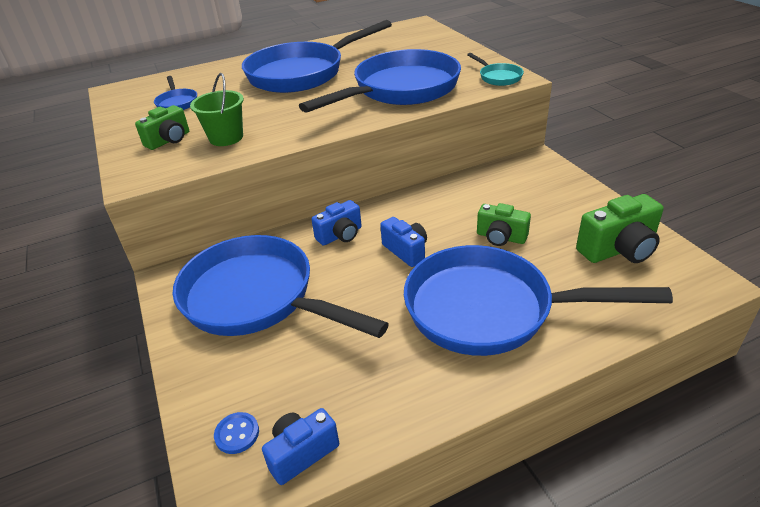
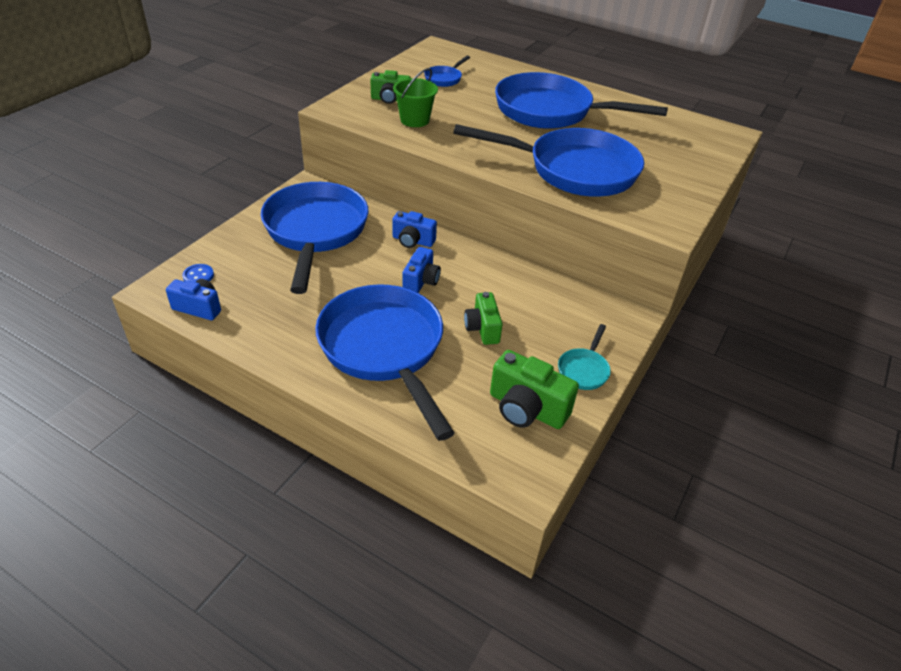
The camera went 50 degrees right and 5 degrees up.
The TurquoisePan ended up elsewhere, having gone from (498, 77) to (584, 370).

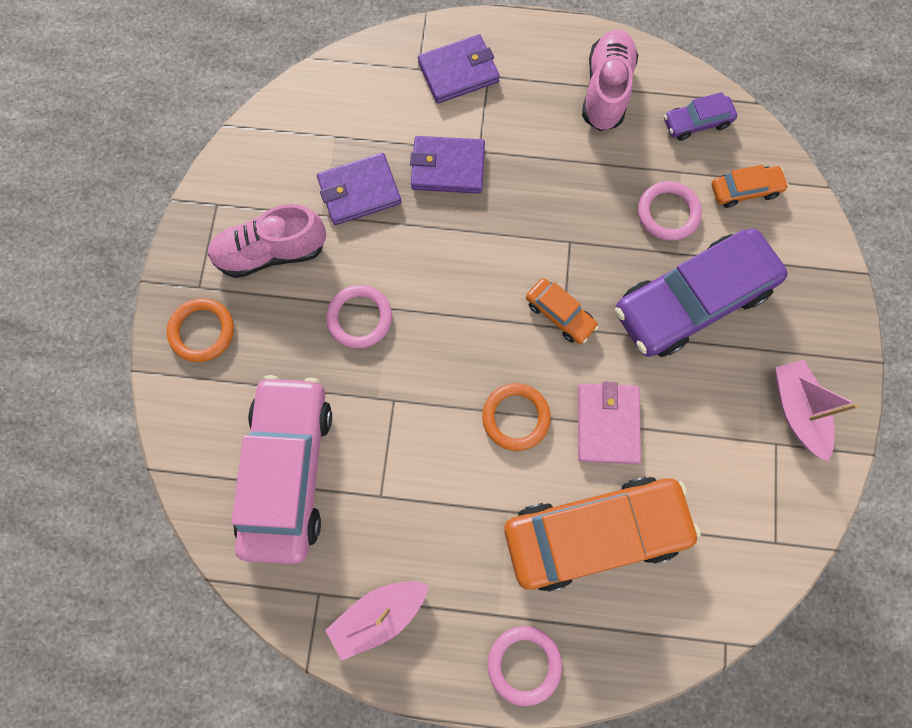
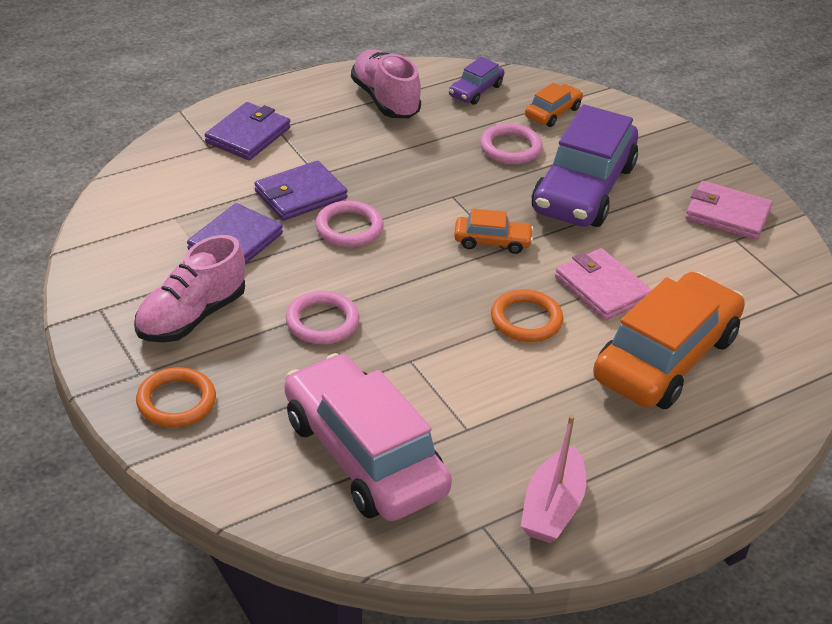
The camera went 40 degrees left and 35 degrees down.
Where the PinkBoat stood at (796, 410), the PinkWallet came to stand at (727, 214).
The PinkRing ended up elsewhere, having gone from (524, 664) to (349, 228).

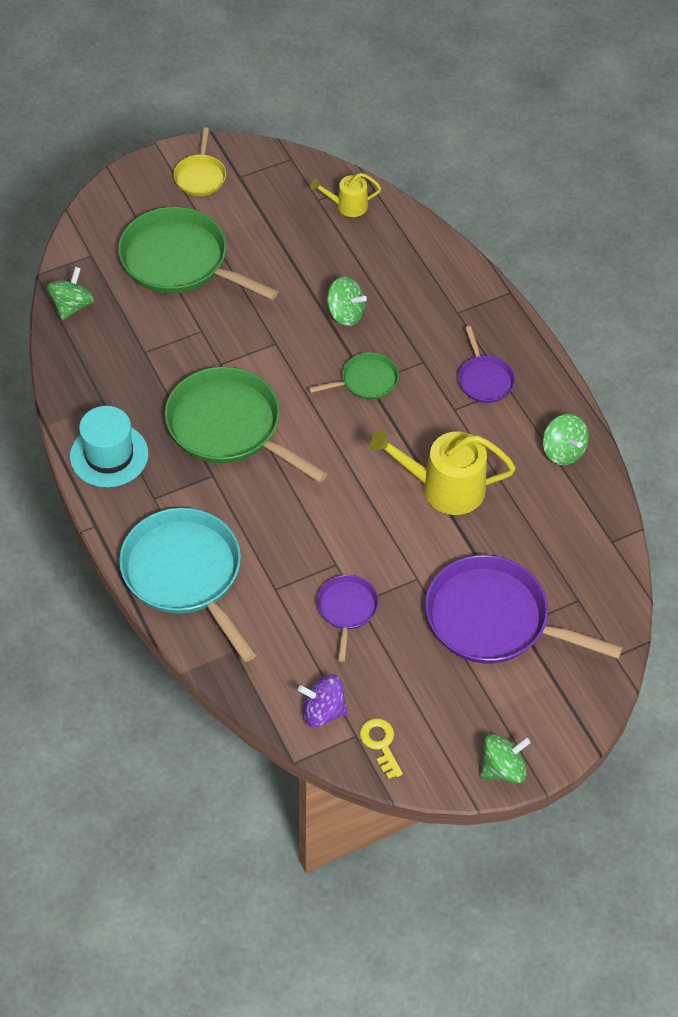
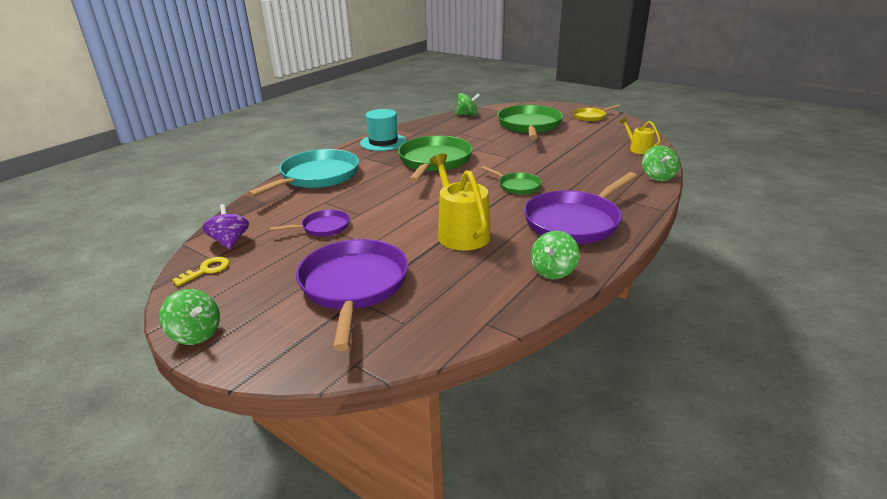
The camera went 65 degrees right and 25 degrees down.
The GreenSpinningTop ended up elsewhere, having gone from (345, 314) to (658, 176).
The size of the PurplePan at (484, 380) changed by a factor of 1.98.

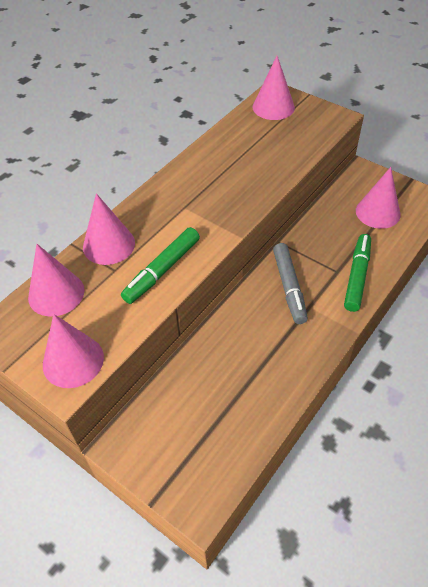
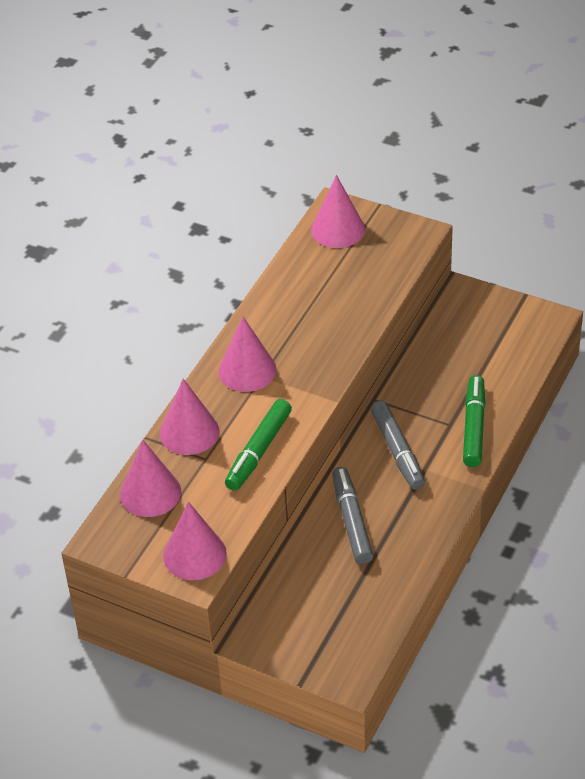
The camera went 10 degrees left and 5 degrees down.
The PinkCone ended up elsewhere, having gone from (378, 212) to (247, 370).
The second view gained the GreyMarker at (351, 521).

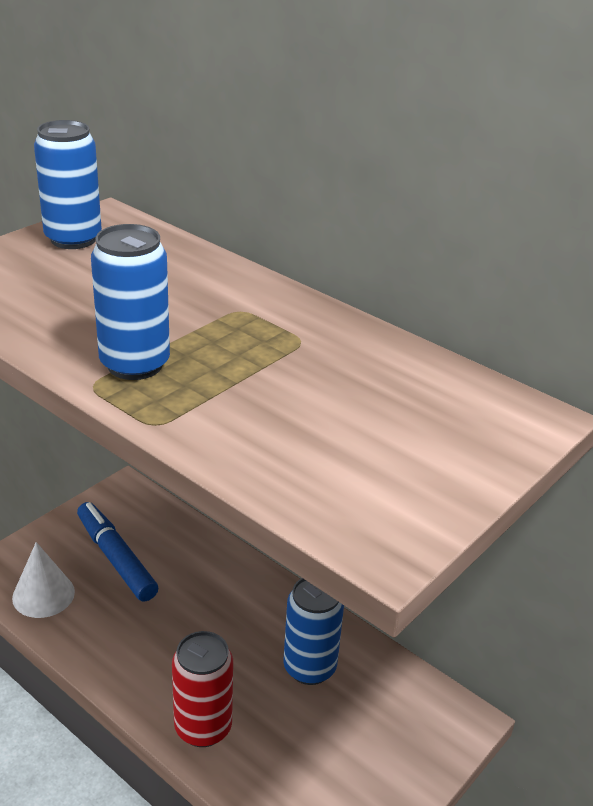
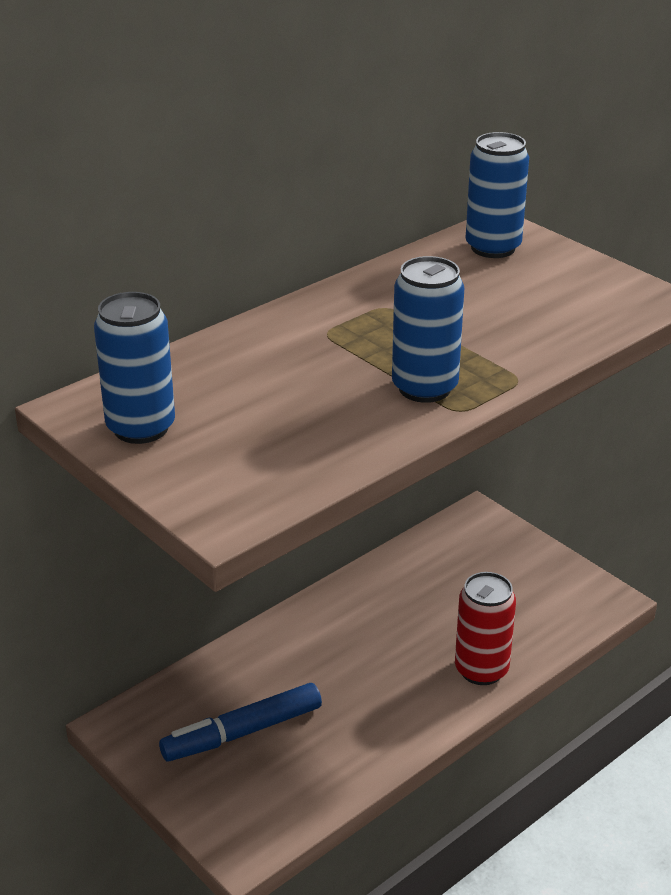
The camera went 80 degrees left and 0 degrees up.
The second view lost the WhiteCone at (43, 594).
The BlueCan ended up elsewhere, having gone from (309, 667) to (493, 248).

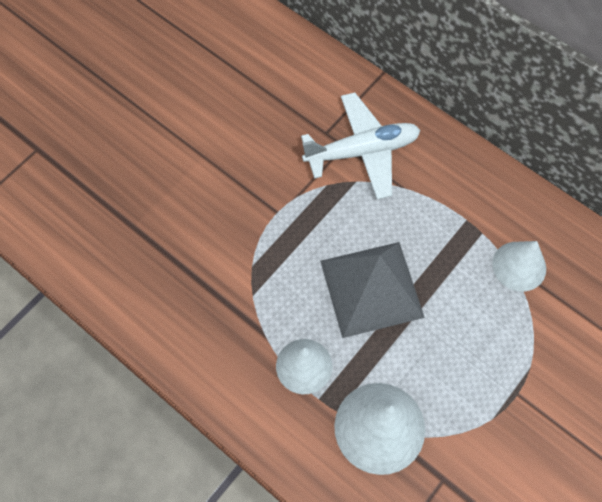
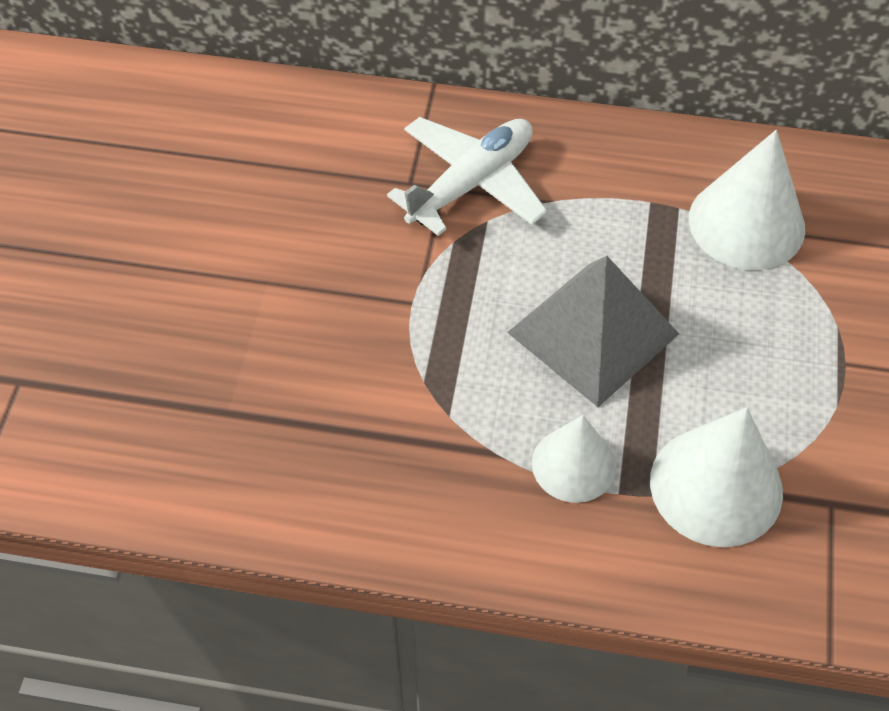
The camera went 30 degrees left and 10 degrees down.
The size of the WhiteCone at (519, 266) changed by a factor of 1.56.

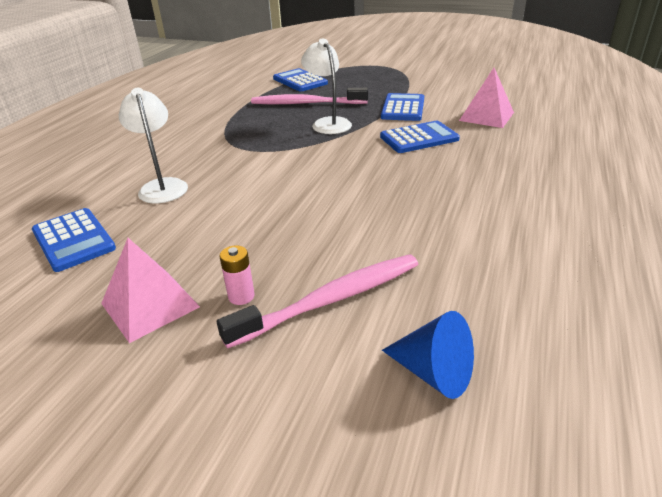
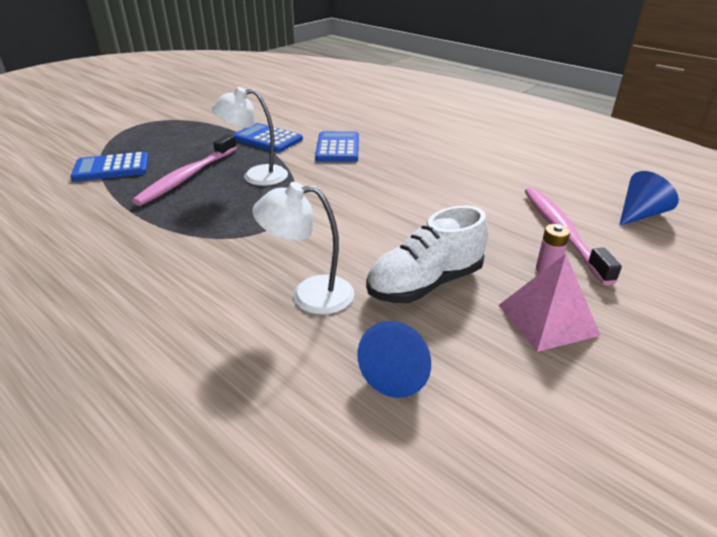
The camera went 70 degrees left and 0 degrees up.
The second view lost the PinkPyramid at (486, 116).
Where the BlueCalculator stood at (73, 240), the BlueCone came to stand at (398, 373).
The second view gained the WhiteShoe at (425, 284).

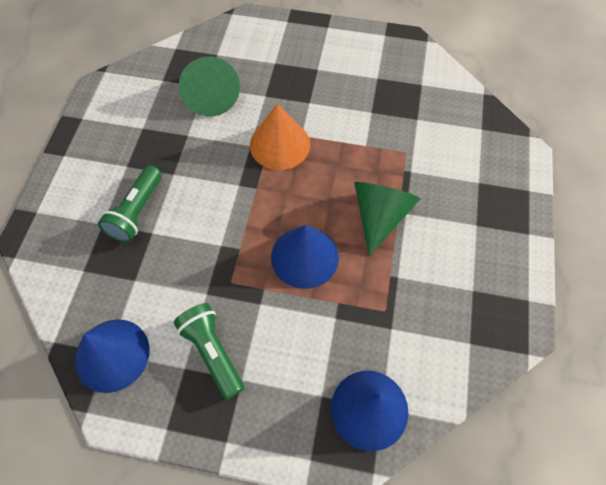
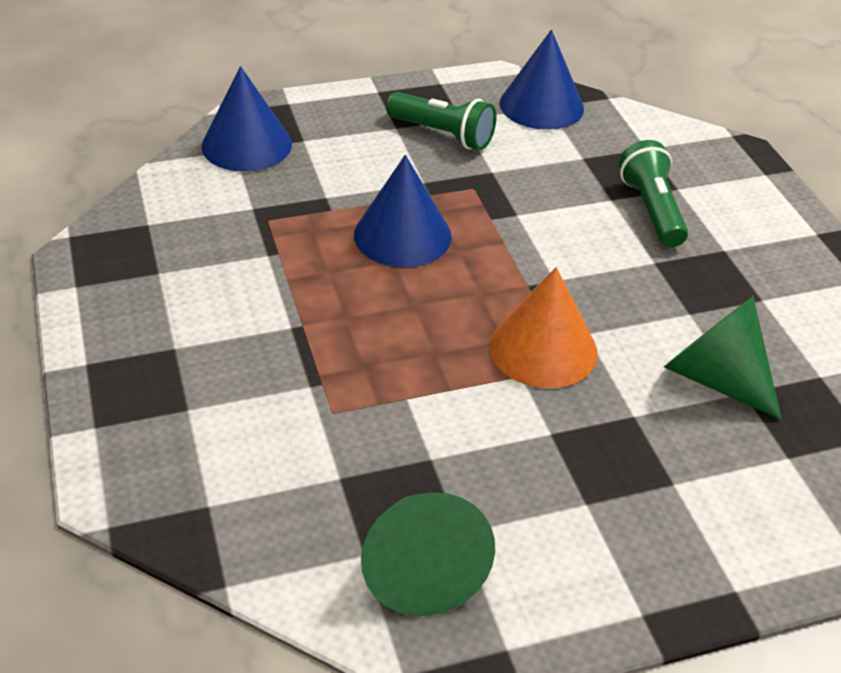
The camera went 150 degrees right and 20 degrees down.
The GreenCone ended up elsewhere, having gone from (380, 216) to (421, 568).

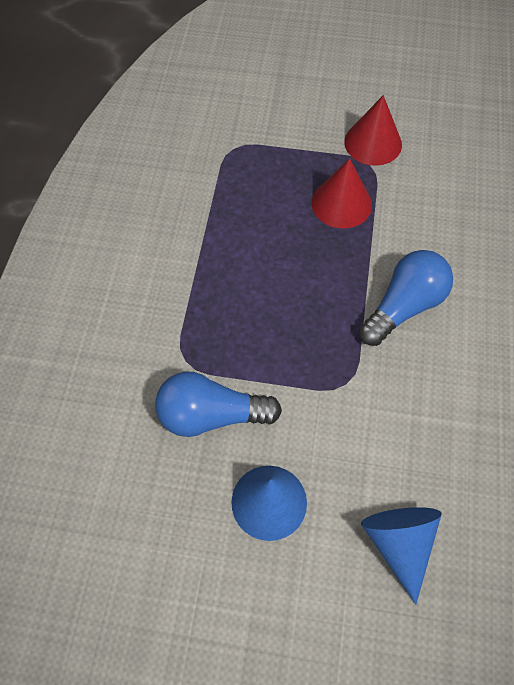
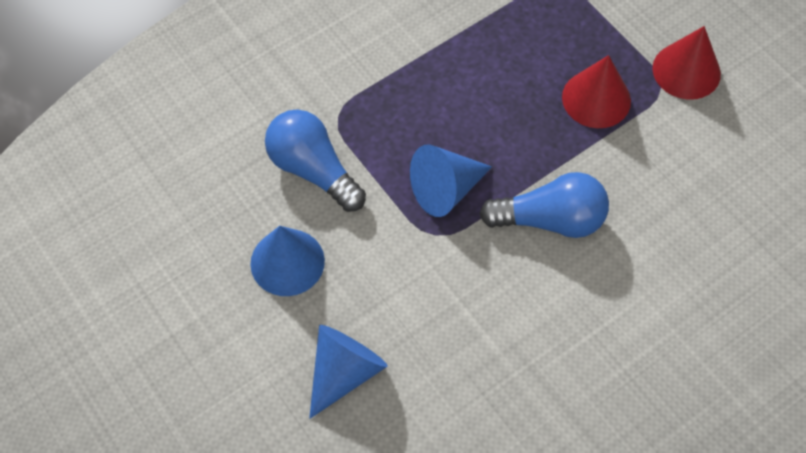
The camera went 45 degrees right and 0 degrees up.
The second view gained the BlueCone at (446, 189).

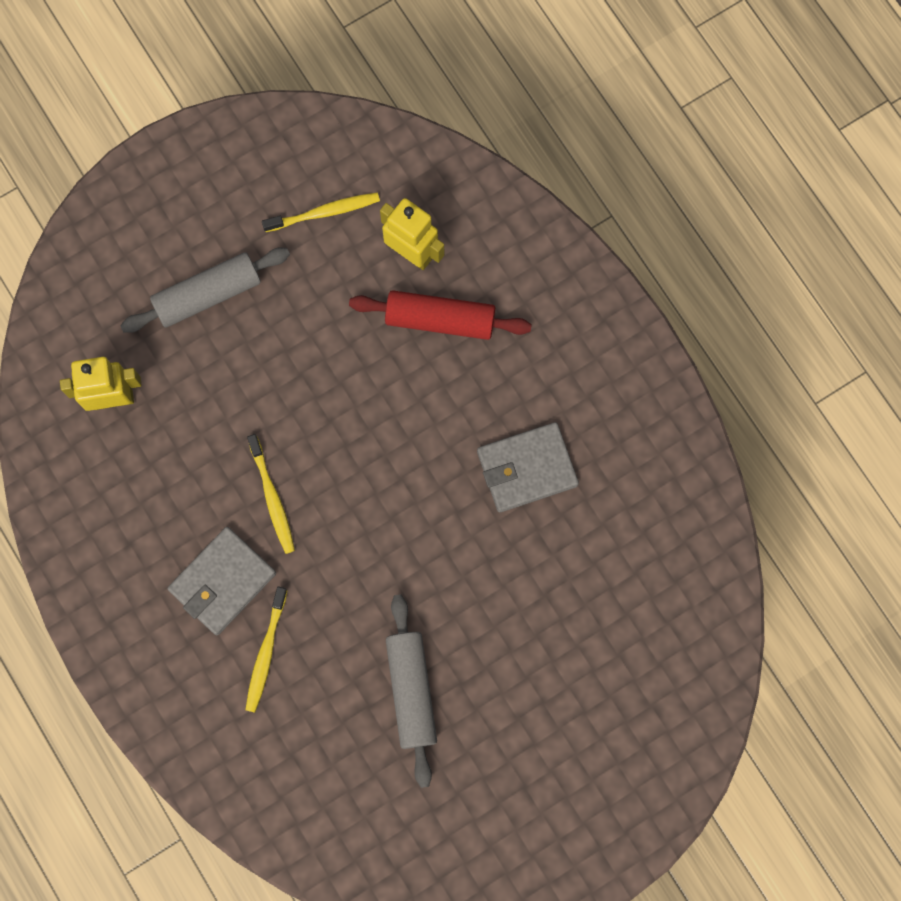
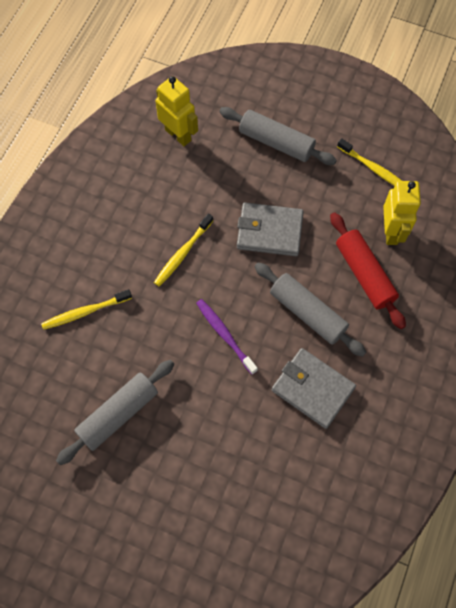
The camera went 55 degrees right and 10 degrees down.
The GreyWallet ended up elsewhere, having gone from (223, 581) to (269, 231).
The second view gained the GreyRollingPin at (307, 313).
The second view gained the PurpleToothbrush at (225, 335).

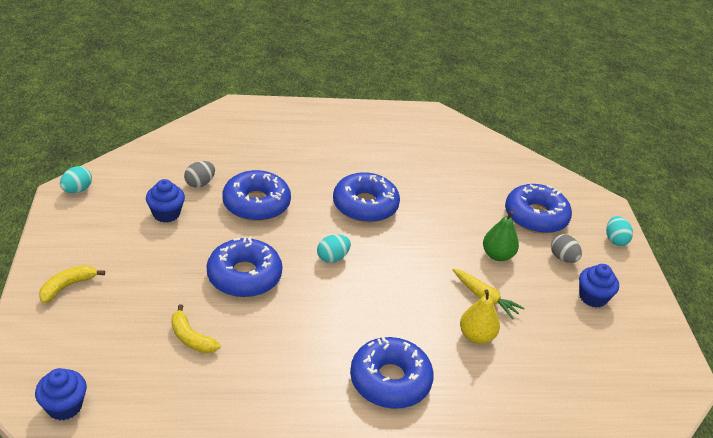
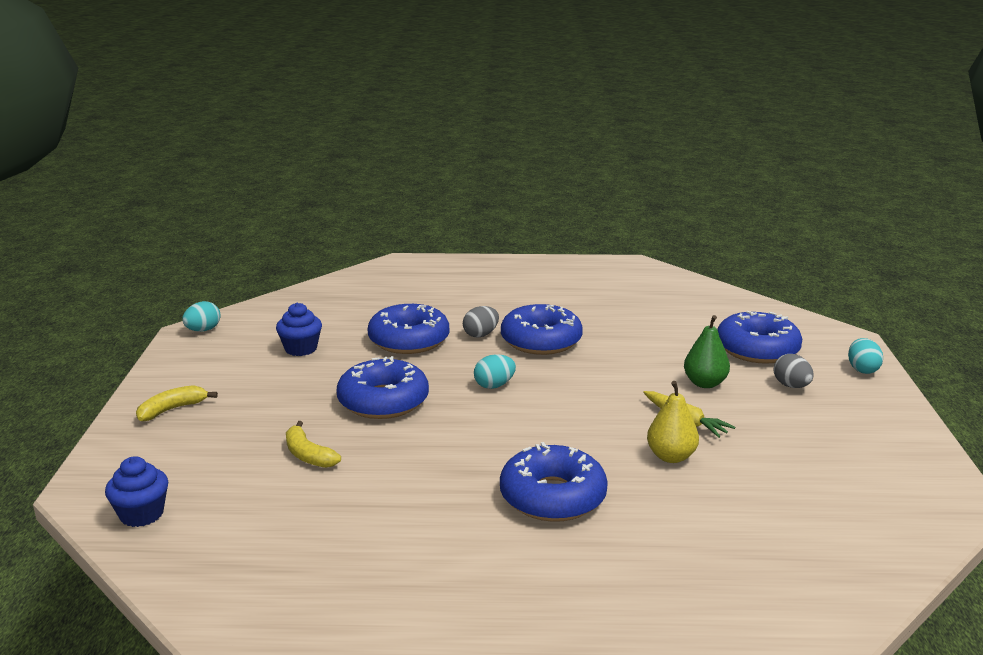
The camera went 10 degrees right and 15 degrees down.
The GreyEgg ended up elsewhere, having gone from (200, 183) to (481, 335).
The second view lost the BlueCupcake at (592, 297).

